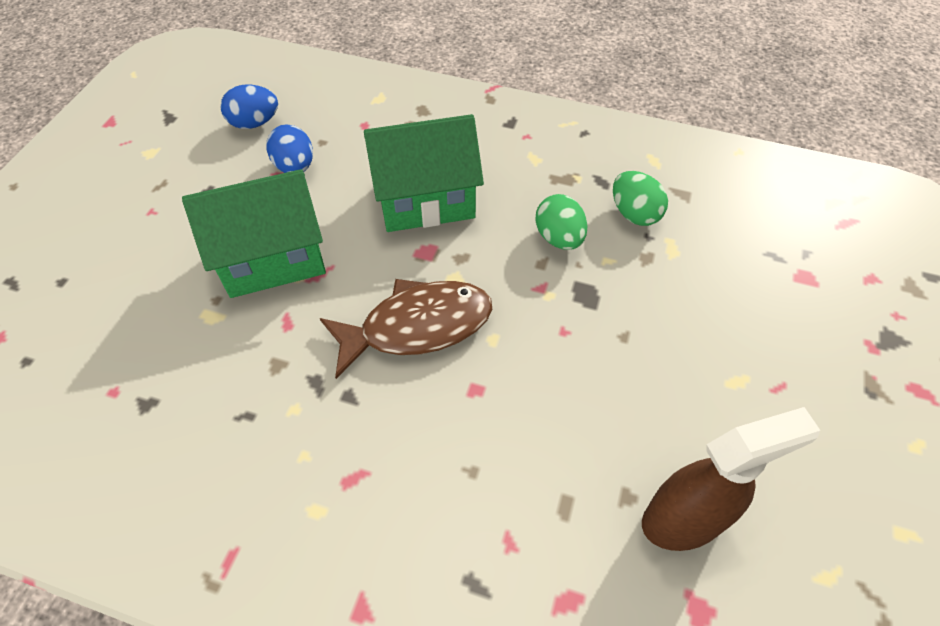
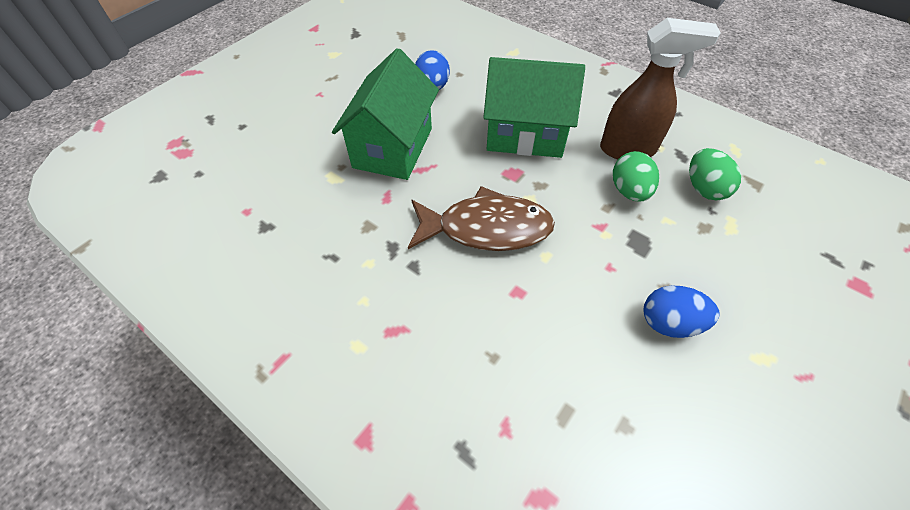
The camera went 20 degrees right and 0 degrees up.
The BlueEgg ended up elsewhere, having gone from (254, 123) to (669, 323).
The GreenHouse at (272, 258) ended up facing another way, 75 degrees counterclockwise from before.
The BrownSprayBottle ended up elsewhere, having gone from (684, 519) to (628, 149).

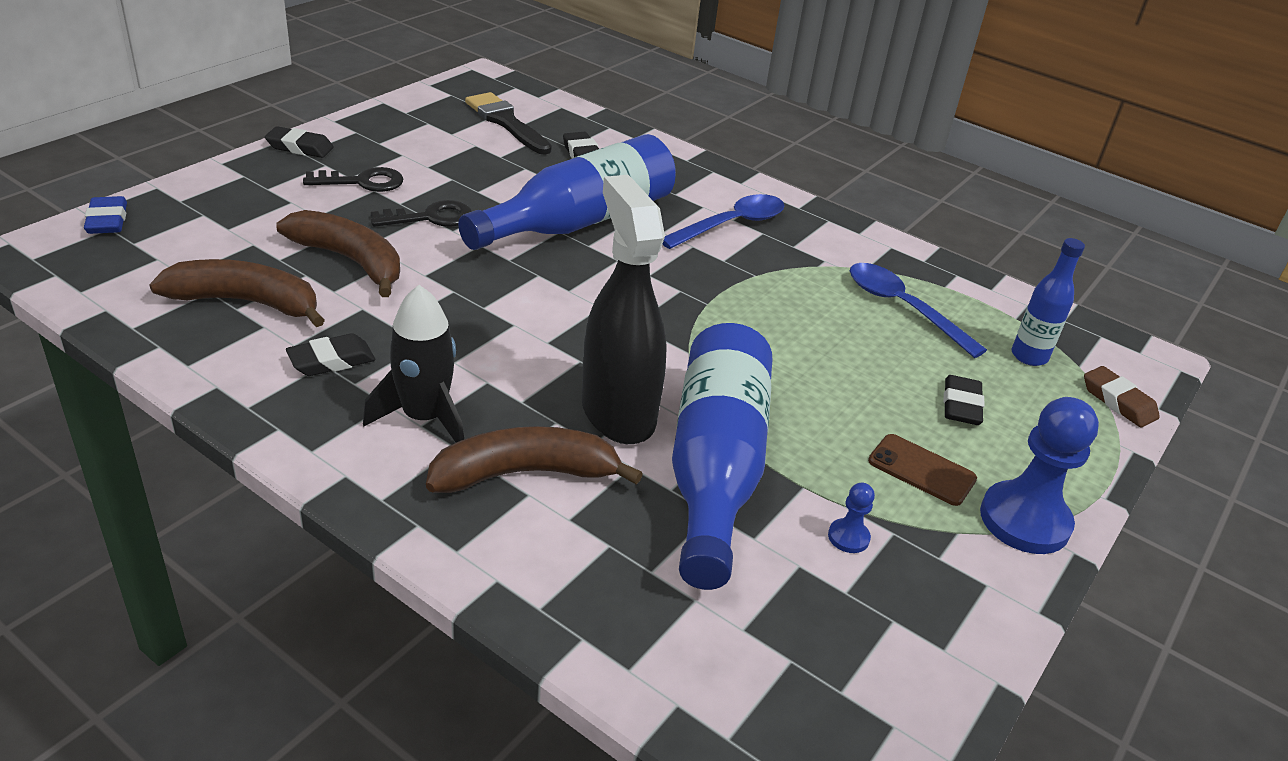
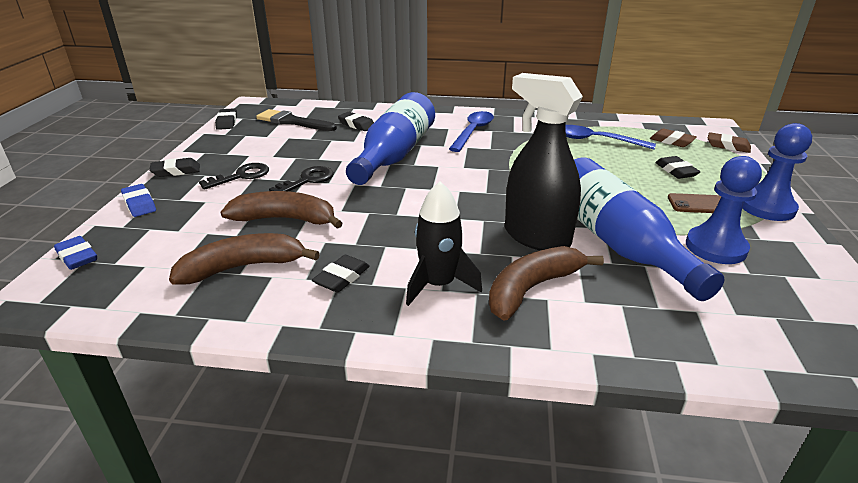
The camera went 25 degrees left and 5 degrees down.
Where the BlueBottle stood at (1029, 356), the BrownEraser came to stand at (671, 141).
The size of the BluePawn at (848, 537) changed by a factor of 2.22.
The second view gained the BlackEraser at (227, 122).
The second view gained the BlueEraser at (139, 204).

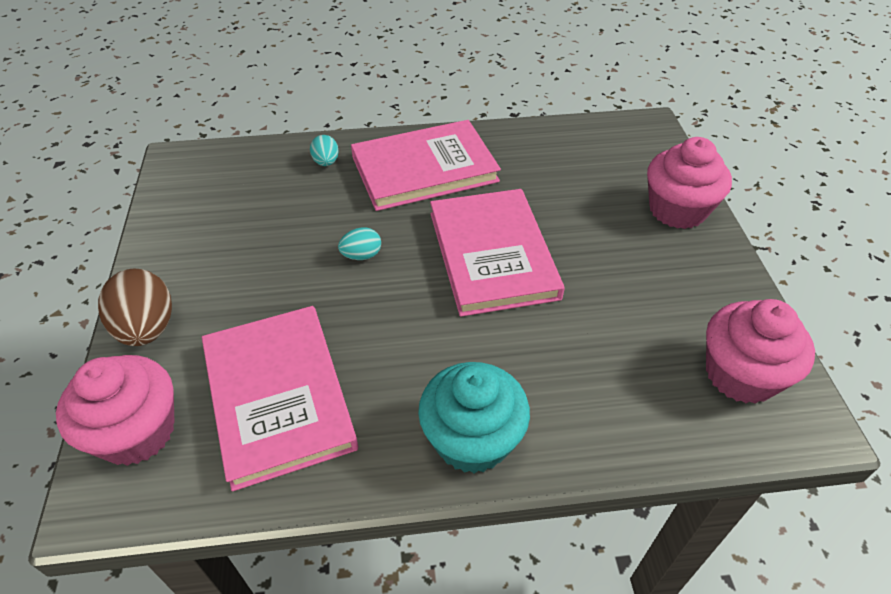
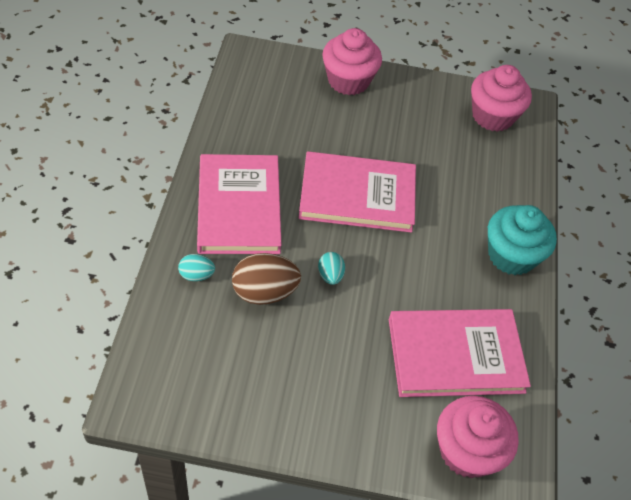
The camera went 80 degrees left and 5 degrees up.
The BrownEgg ended up elsewhere, having gone from (147, 328) to (264, 292).

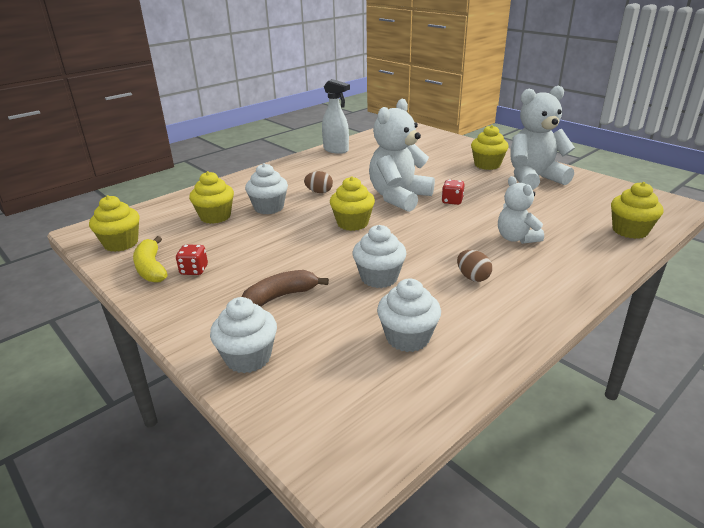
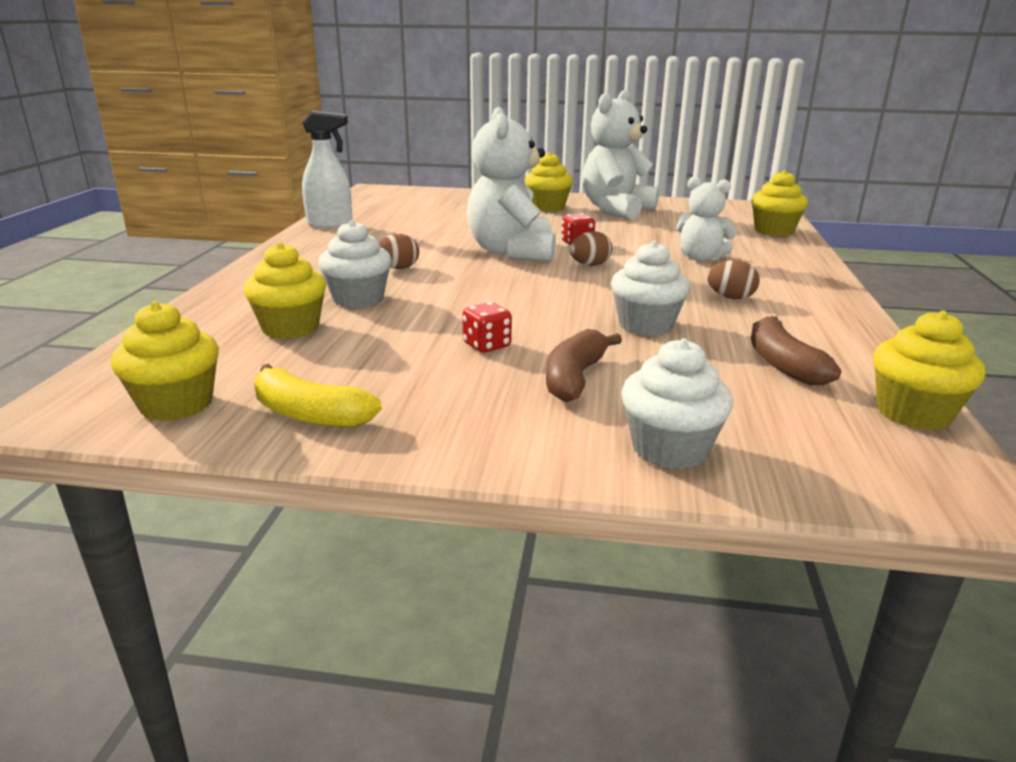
The camera went 40 degrees left and 5 degrees down.
The YellowCupcake ended up elsewhere, having gone from (352, 223) to (913, 413).
The RedDice ended up elsewhere, having gone from (194, 270) to (487, 345).
Where the WhiteCupcake stood at (407, 338), the BrownBanana came to stand at (782, 363).
The second view gained the BrownEgg at (590, 265).

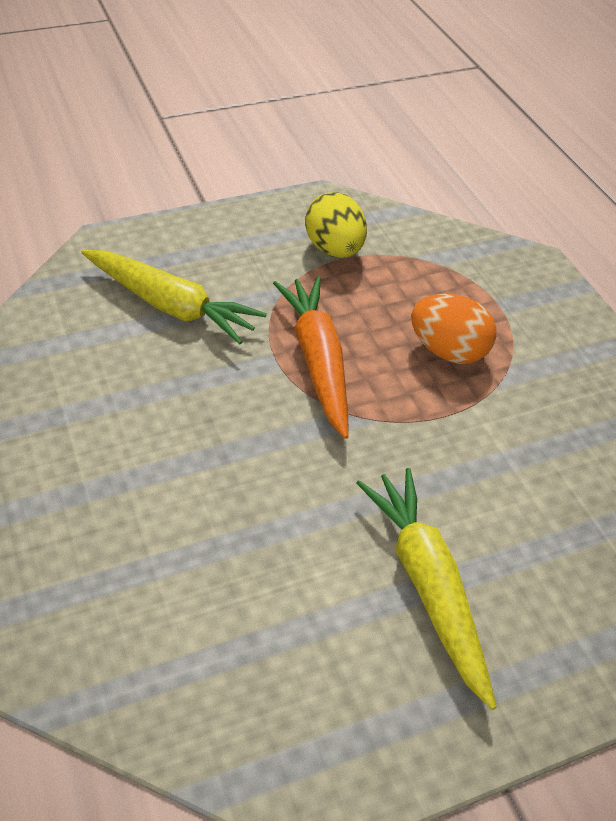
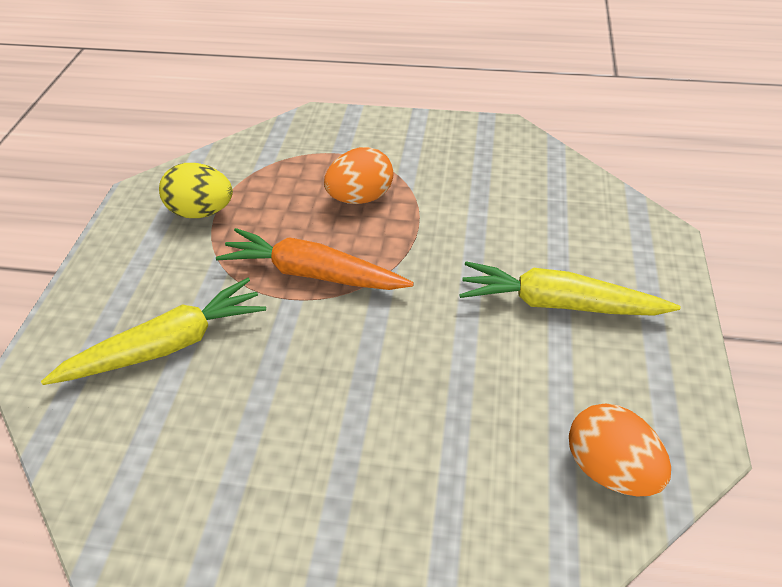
The camera went 55 degrees left and 0 degrees up.
The second view gained the OrangeEgg at (609, 468).

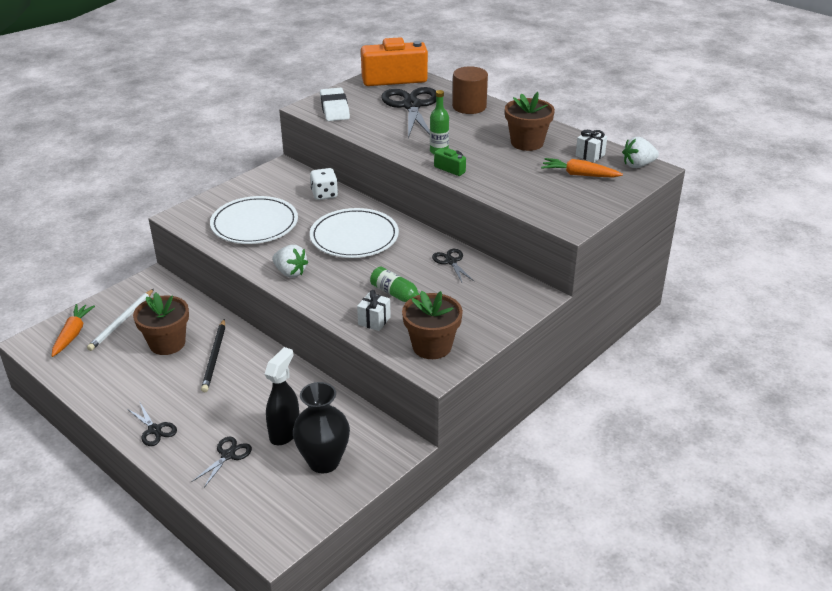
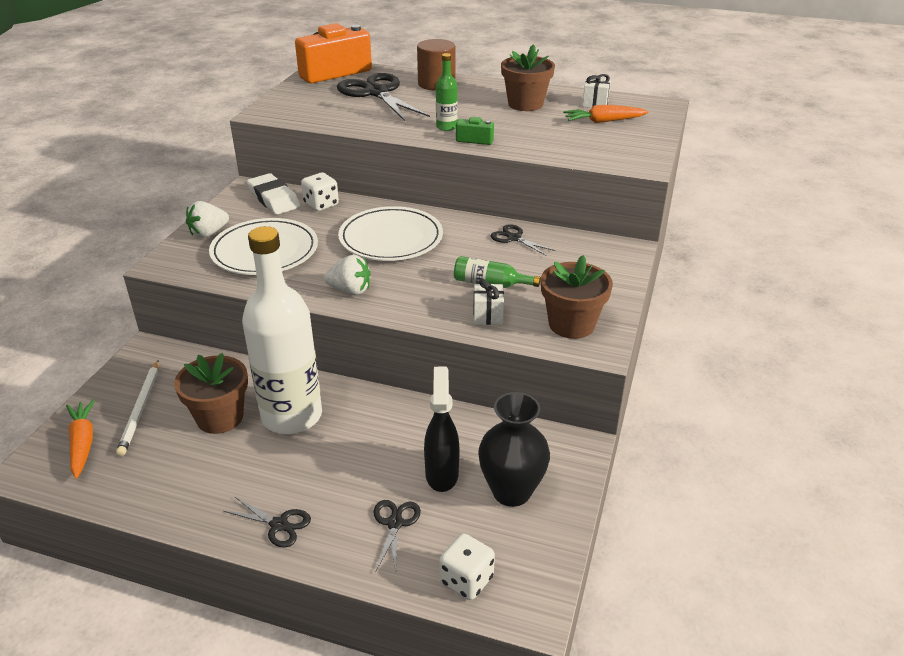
The camera went 25 degrees left and 0 degrees up.
The WhiteEraser ended up elsewhere, having gone from (334, 108) to (274, 199).
The WhiteStrawberry ended up elsewhere, having gone from (638, 165) to (208, 233).
Where the BlackPencil stood at (214, 357), the WhiteBottle came to stand at (292, 416).
The second view gained the WhiteDice at (466, 580).

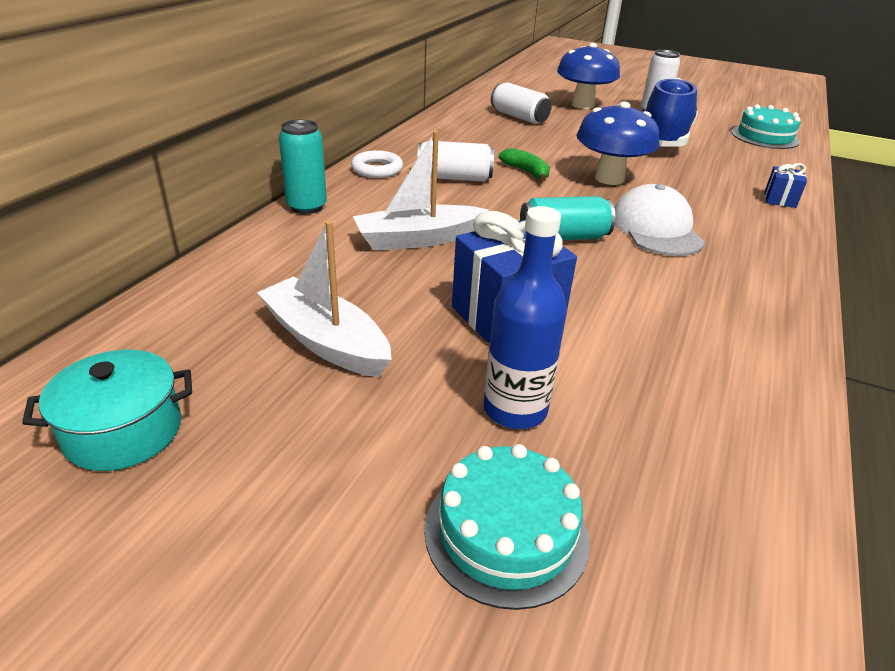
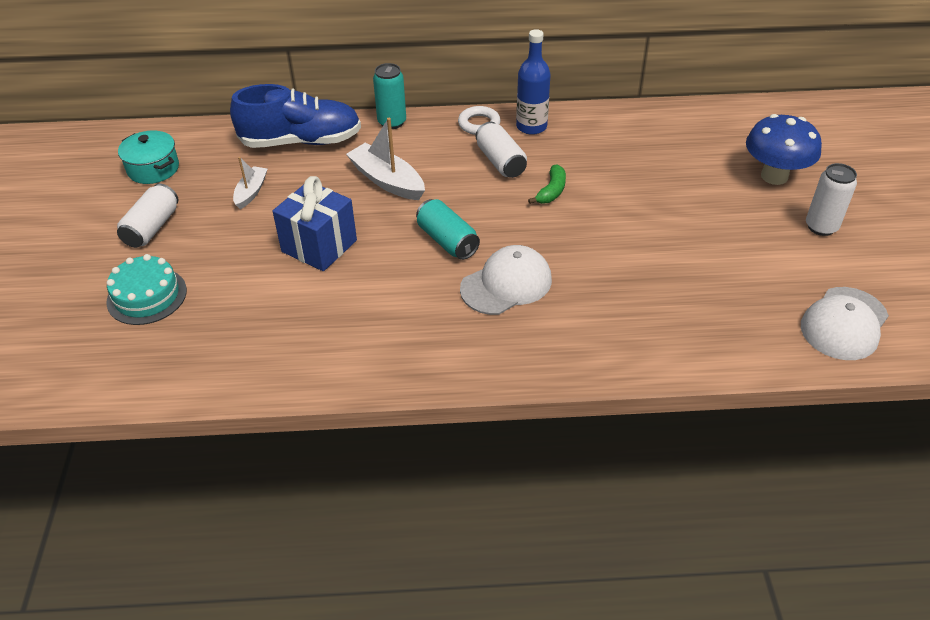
The camera went 65 degrees right and 10 degrees up.
The BlueShoe ended up elsewhere, having gone from (664, 138) to (301, 141).
The WhiteCan ended up elsewhere, having gone from (519, 117) to (152, 228).
The second view lost the BlueMushroom at (609, 178).
Where the TurquoiseCake stood at (764, 137), the WhiteCap came to stand at (844, 323).
The second view lost the BlueGift at (779, 200).
The BlueBottle ended up elsewhere, having gone from (515, 409) to (531, 127).
The size of the WhiteBoat at (325, 341) changed by a factor of 0.60.

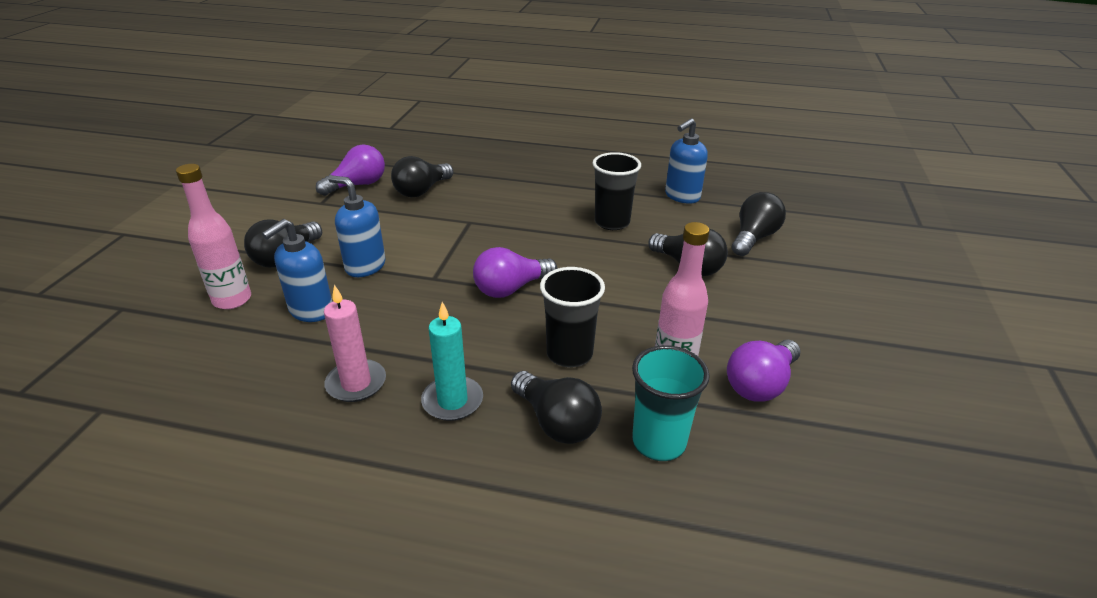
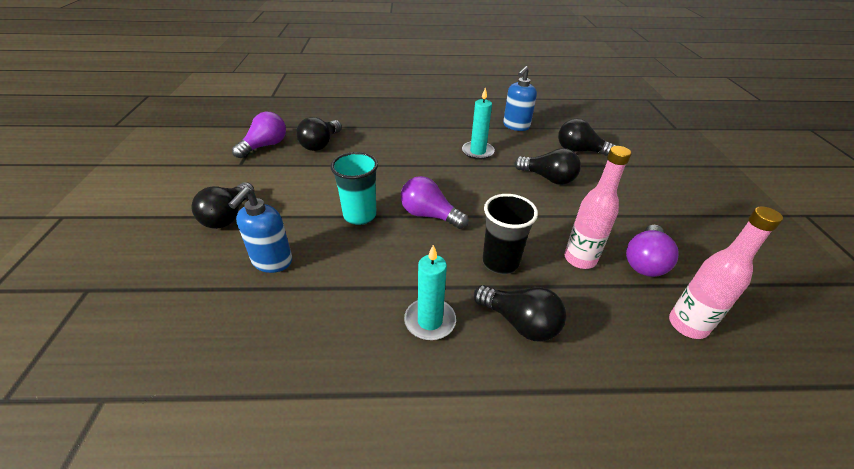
The camera went 15 degrees left and 5 degrees up.
Where the BlackCup stood at (612, 222), the TurquoiseCandle came to stand at (477, 152).
The PinkBottle ended up elsewhere, having gone from (232, 300) to (687, 325).
The second view lost the BlueSoapDispenser at (365, 266).
The BlackLightBulb at (753, 238) ended up facing another way, 90 degrees counterclockwise from before.
The PurpleLightBulb at (511, 288) ended up facing another way, 75 degrees clockwise from before.
The second view lost the PinkCandle at (356, 383).
The TurquoiseCup ended up elsewhere, having gone from (658, 442) to (360, 216).

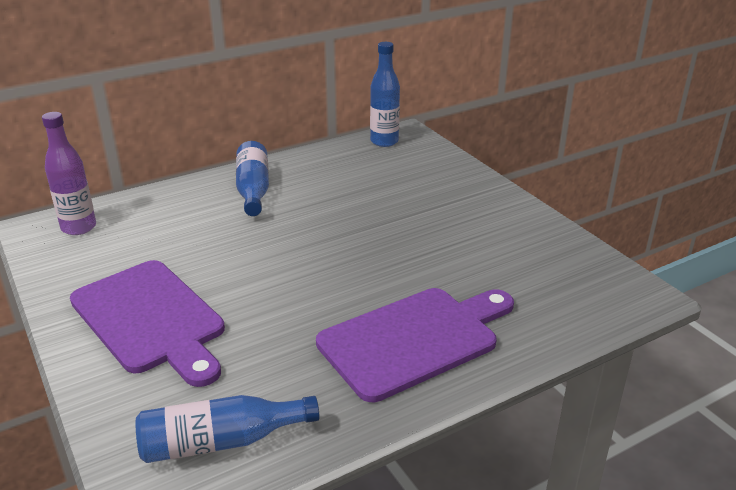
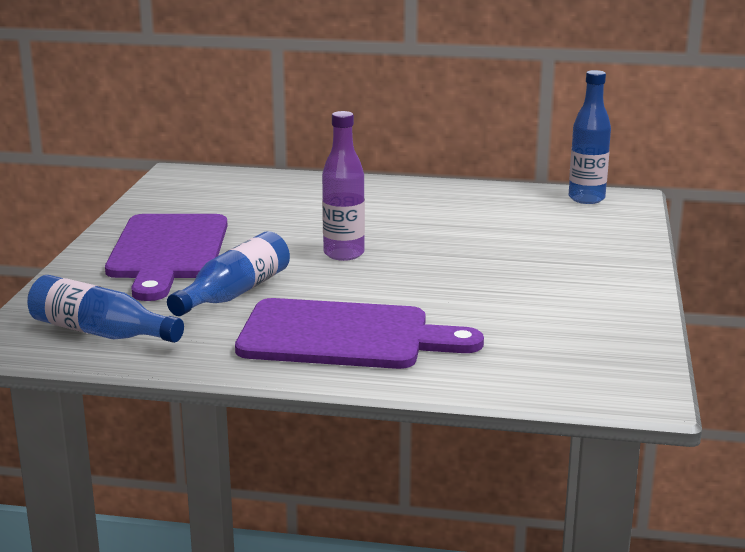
The camera went 40 degrees right and 10 degrees down.
The PurpleBottle ended up elsewhere, having gone from (79, 227) to (344, 254).
The BlueBottle ended up elsewhere, having gone from (253, 190) to (235, 293).

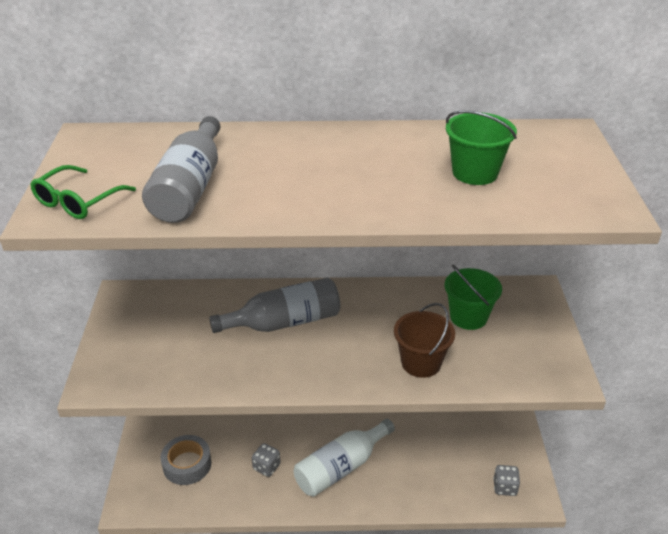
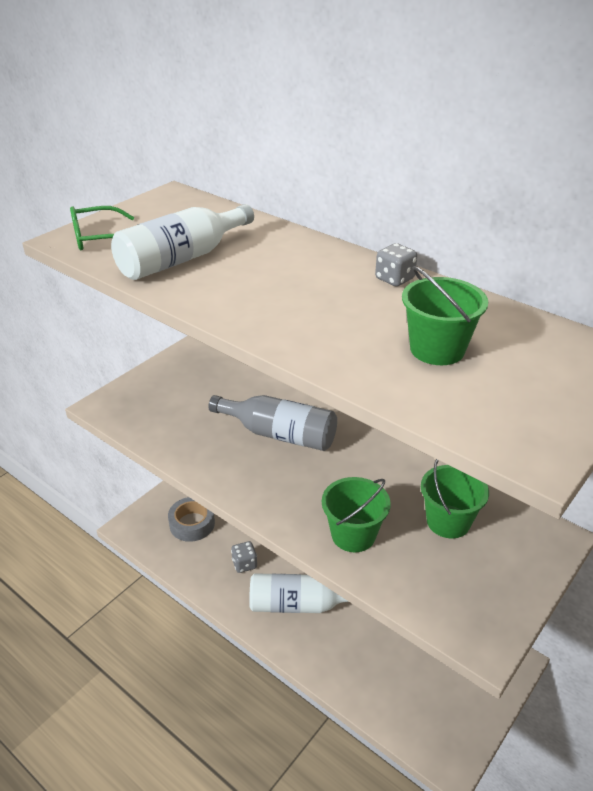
The camera went 40 degrees right and 0 degrees up.
What was the GreyBottle at (190, 188) turned into the WhiteBottle at (181, 259).
What was the BrownBucket at (421, 363) turned into the GreenBucket at (353, 535).
The GreyDice ended up elsewhere, having gone from (505, 487) to (394, 279).

